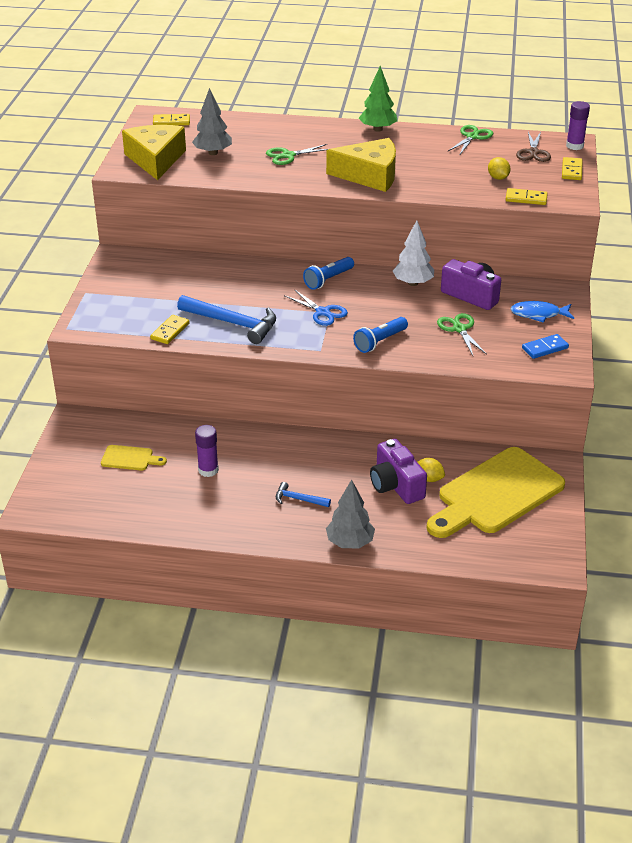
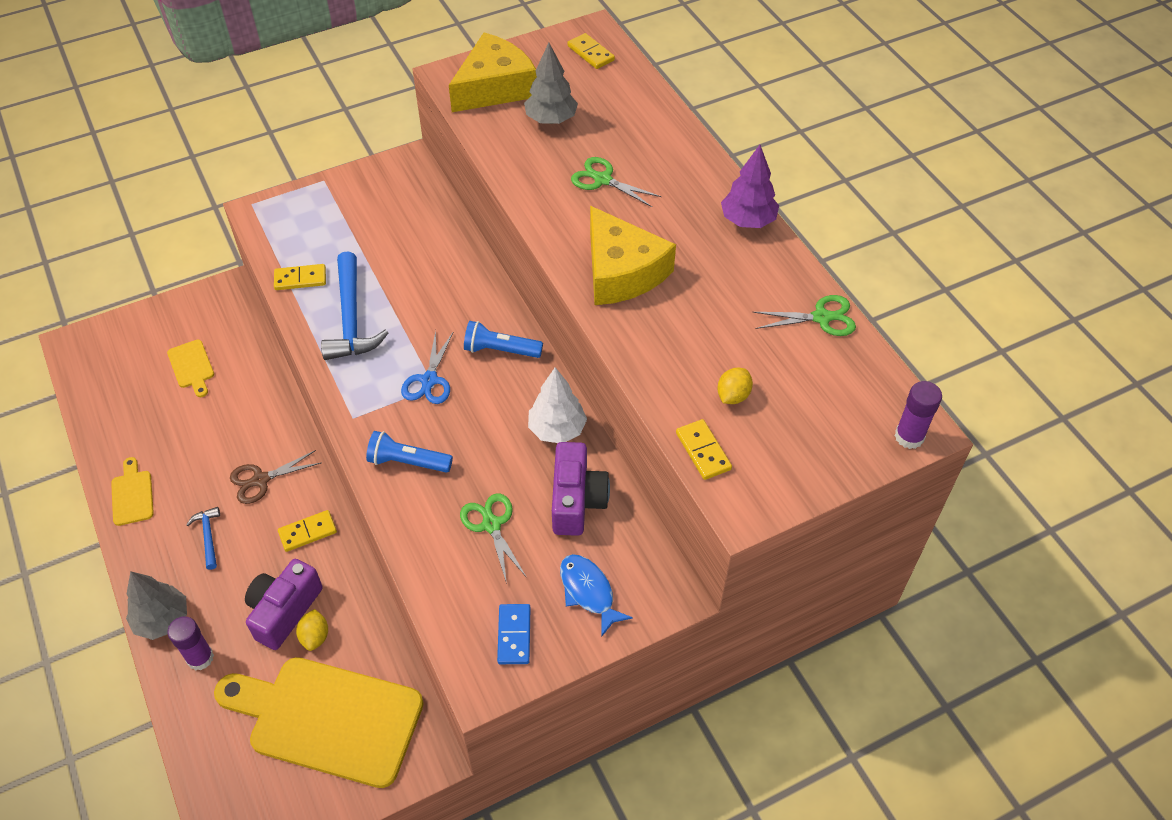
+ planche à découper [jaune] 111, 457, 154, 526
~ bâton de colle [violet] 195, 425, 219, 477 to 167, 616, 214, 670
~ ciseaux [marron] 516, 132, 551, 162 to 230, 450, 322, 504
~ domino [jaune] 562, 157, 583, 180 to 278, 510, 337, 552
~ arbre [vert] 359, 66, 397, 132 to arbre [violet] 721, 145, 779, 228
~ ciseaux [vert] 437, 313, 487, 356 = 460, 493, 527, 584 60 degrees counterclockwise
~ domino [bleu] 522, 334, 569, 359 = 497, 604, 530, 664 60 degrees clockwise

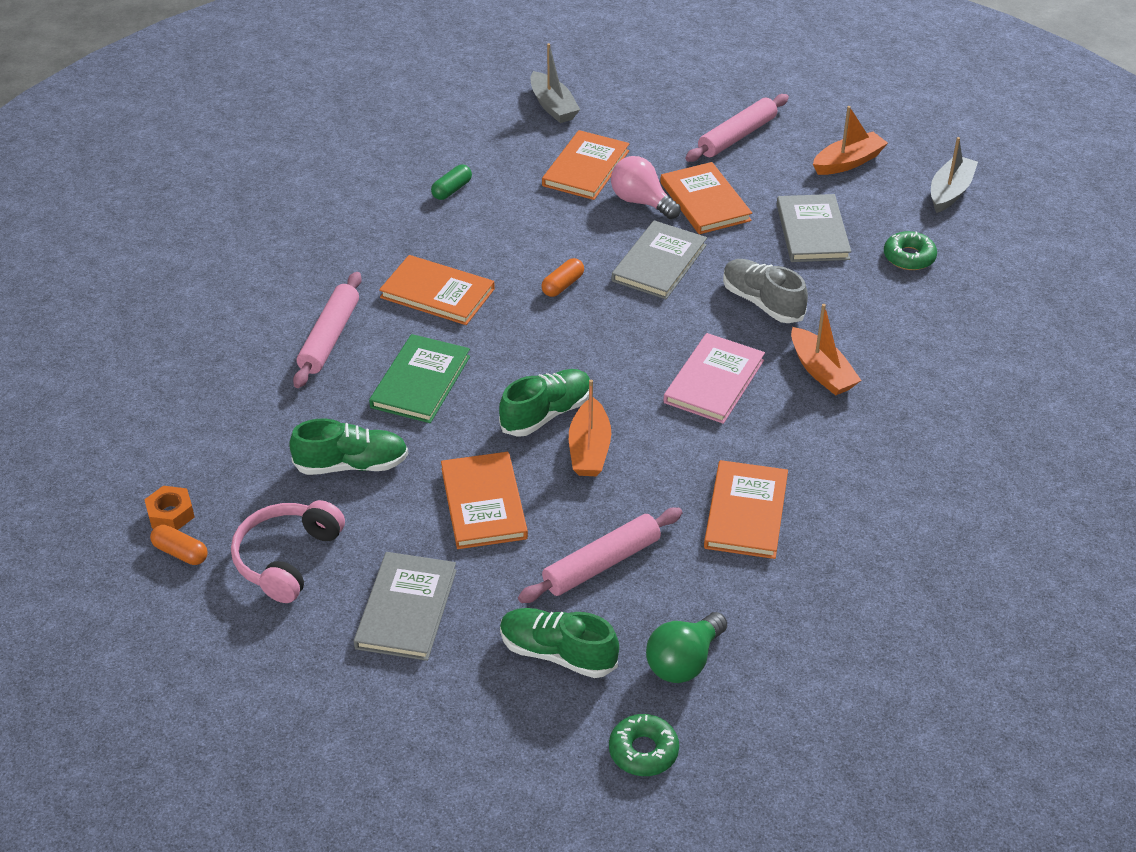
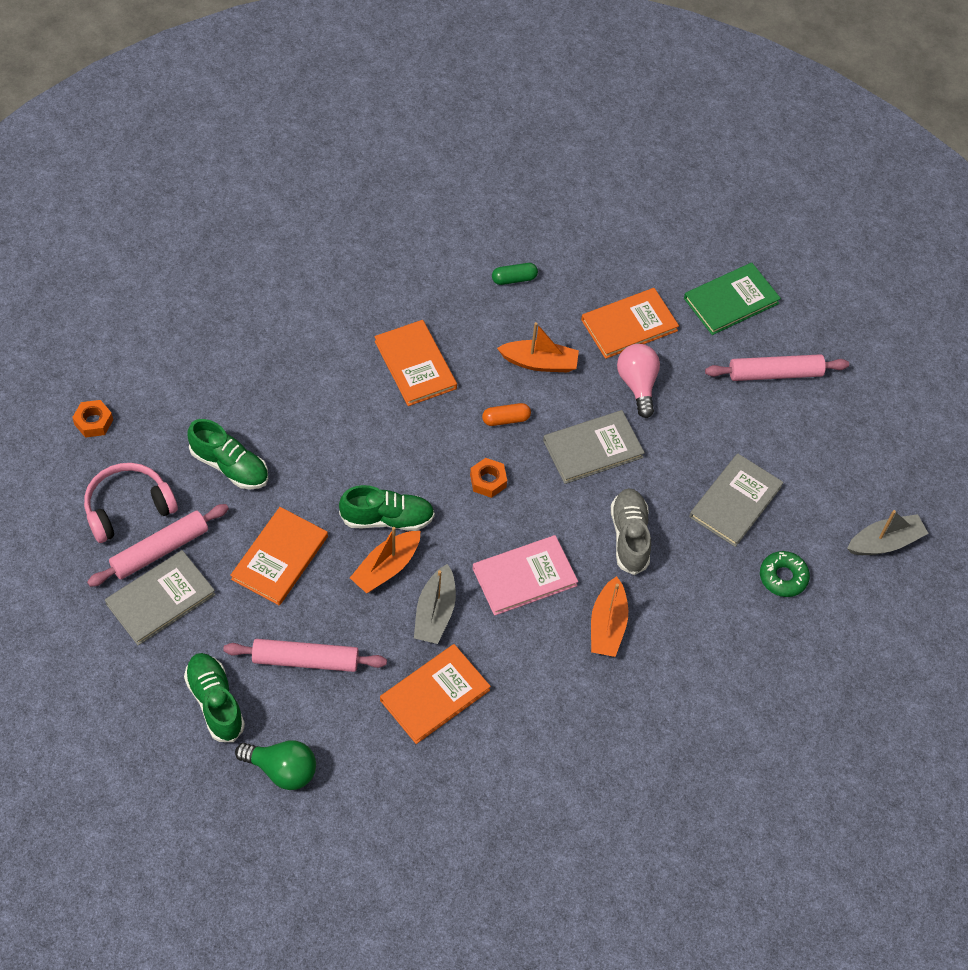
- gélule [orange] 150, 525, 208, 565
- beignet [vert] 609, 714, 679, 776
- livre [orange] 660, 162, 752, 234
+ écrou [orange] 470, 458, 507, 498
~ rouleau à pâtisserie [rose] 293, 272, 362, 388 to 87, 504, 229, 587
~ livre [vert] 369, 334, 470, 423 to 684, 263, 781, 335
~ bateau [gris] 530, 43, 580, 123 to 414, 564, 456, 644
~ bateau [orange] 813, 106, 888, 175 to 497, 322, 579, 372
~ ampoule [vert] 646, 612, 727, 683 = 235, 740, 316, 790 150 degrees counterclockwise

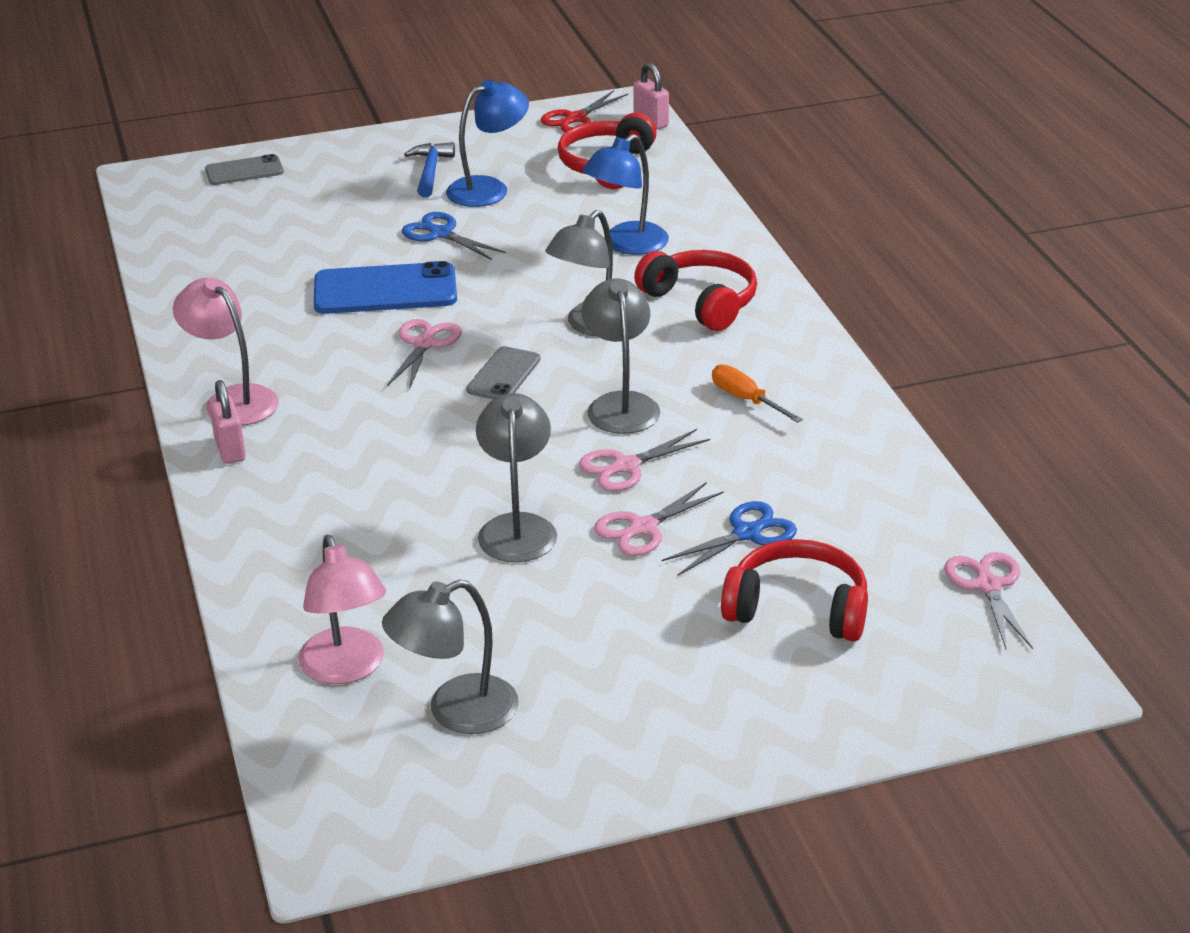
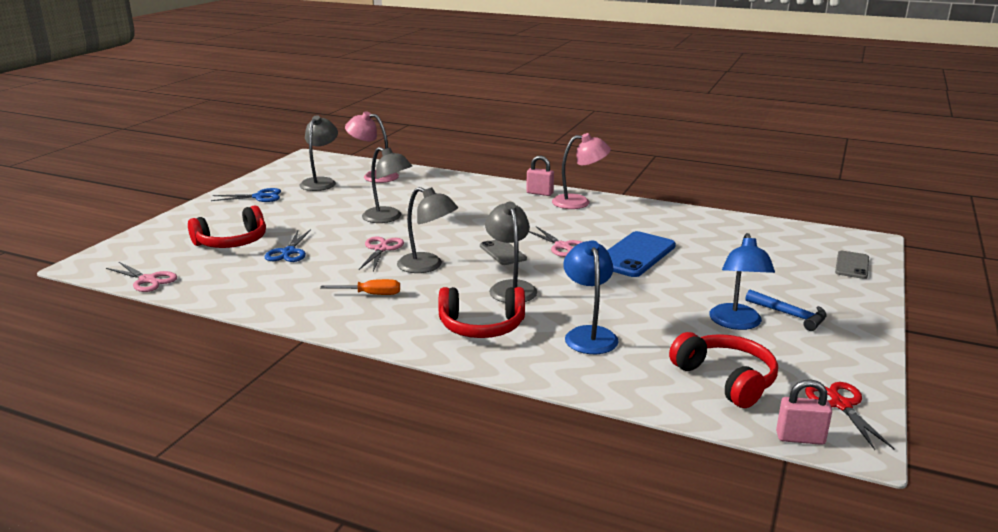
- ciseaux [rose] 594, 482, 724, 556
~ ciseaux [bleu] 402, 212, 506, 260 to 211, 188, 281, 202

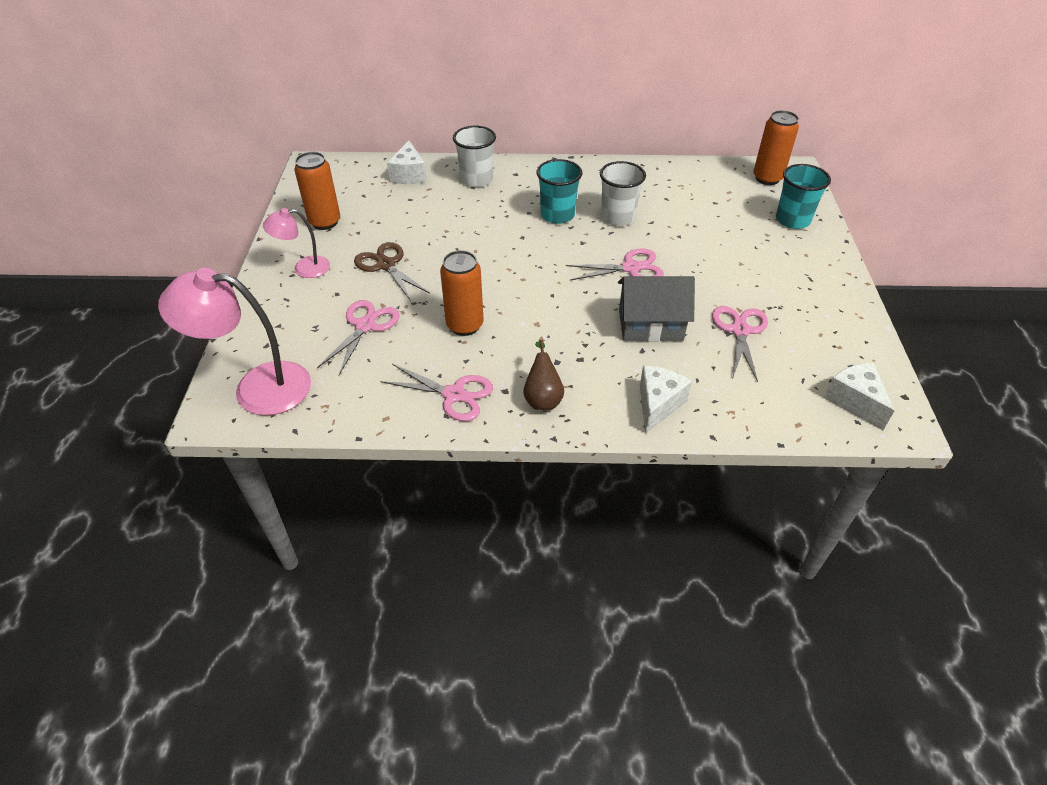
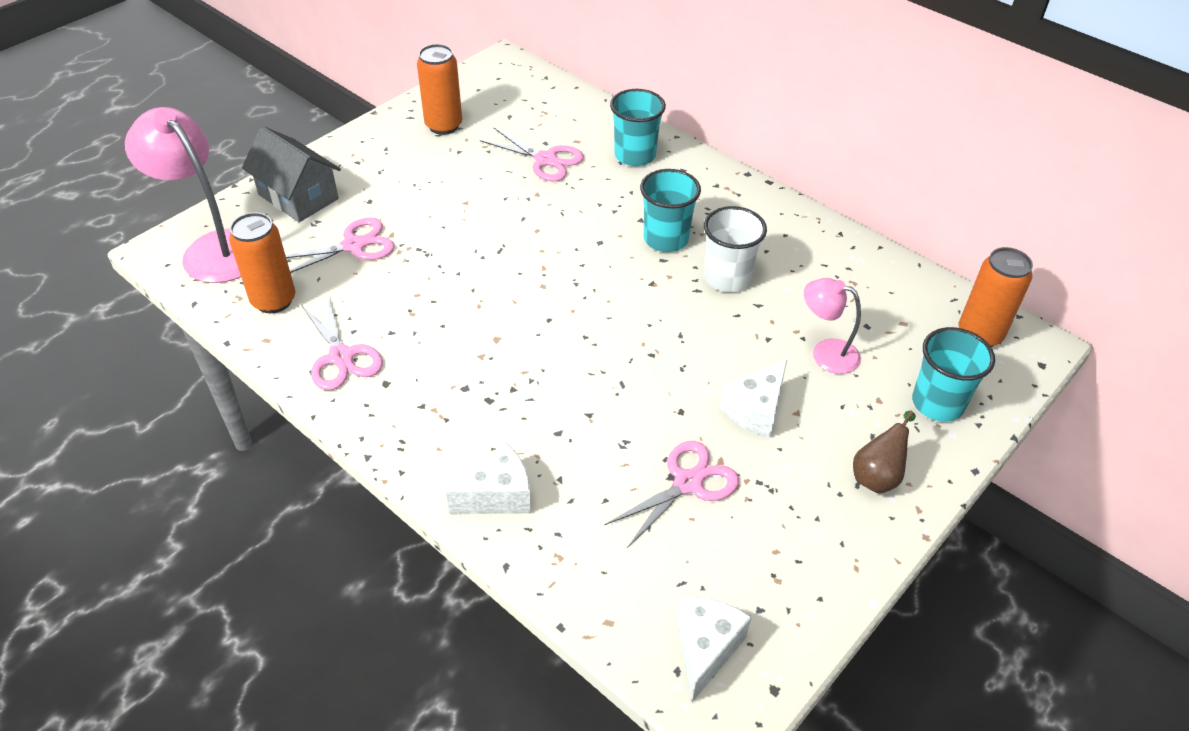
- ciseaux [marron] 354, 242, 430, 301
~ lampe [rose] 263, 208, 330, 278 to 804, 278, 861, 374
~ fromage [blanc] 387, 141, 427, 184 to 720, 360, 787, 438
~ canette [orange] 440, 250, 484, 336 to 229, 212, 295, 313
~ poire [marron] 523, 340, 564, 410 to 853, 410, 916, 493
~ ciseaux [rose] 566, 248, 664, 280 to 480, 128, 584, 181
~ maison [gris] 618, 276, 695, 342 to 242, 126, 341, 222
~ gobelet [blanc] 453, 126, 496, 187 to gobelet [turquoise] 610, 89, 666, 166

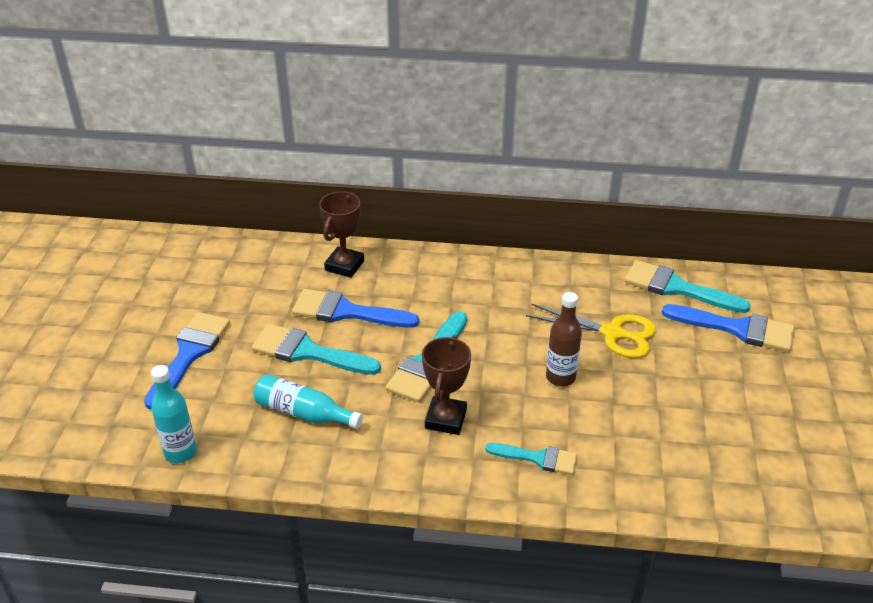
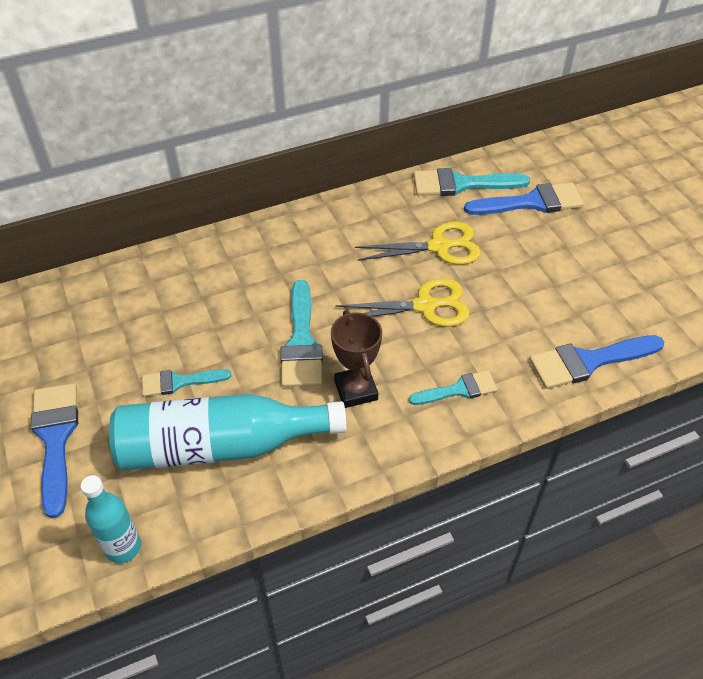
- trophée [marron] 319, 191, 364, 278
~ pinceau [bleu] 292, 289, 419, 328 to 529, 335, 664, 389
~ bouteille [marron] 546, 292, 582, 386 to ciseaux [jaune] 335, 278, 470, 327
~ pinceau [turquoise] 251, 324, 381, 375 = 142, 369, 231, 397 x0.62
~ bouteille [turquoise] 254, 374, 363, 429 = 109, 394, 347, 471 x1.87

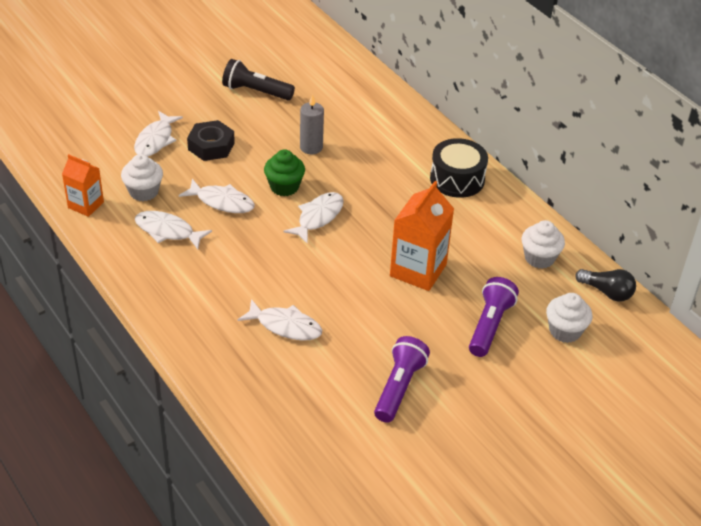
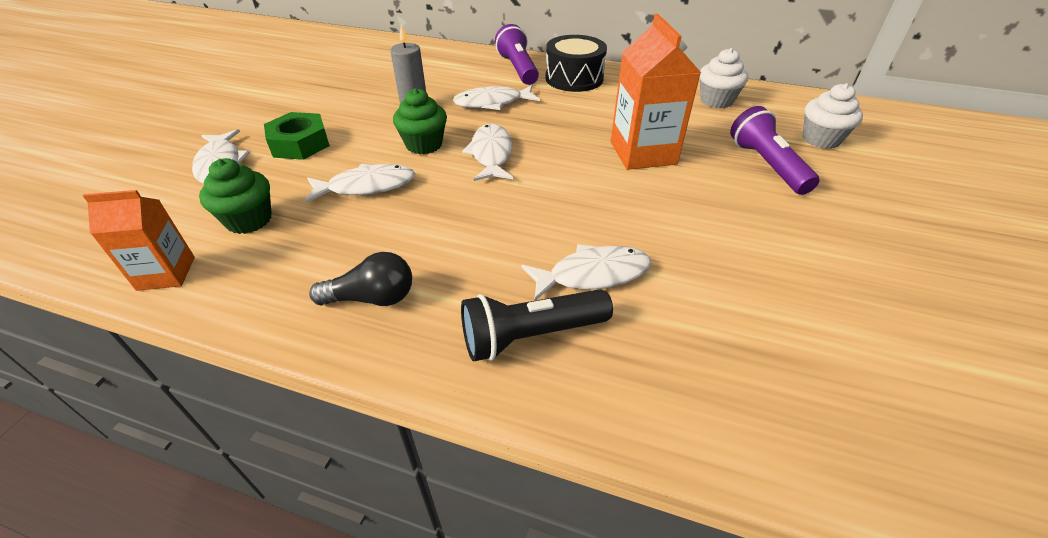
~ poisson [blanc] 135, 211, 212, 249 to 453, 85, 540, 110
~ lampe de poche [noir] 222, 59, 295, 100 to 461, 289, 613, 362
~ lampe de poche [violet] 374, 336, 430, 423 to 495, 24, 539, 85
~ ampoule [noir] 576, 269, 636, 302 to 309, 252, 412, 306
~ muffin [blanc] 121, 154, 163, 201 to muffin [vert] 199, 158, 272, 234
~ écrou [noir] 187, 120, 235, 161 to écrou [vert] 264, 112, 330, 160

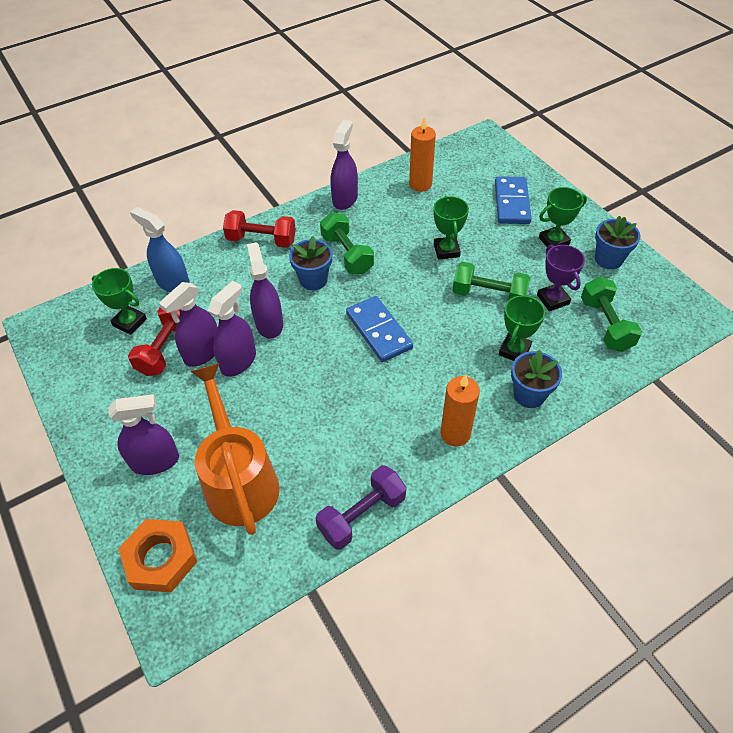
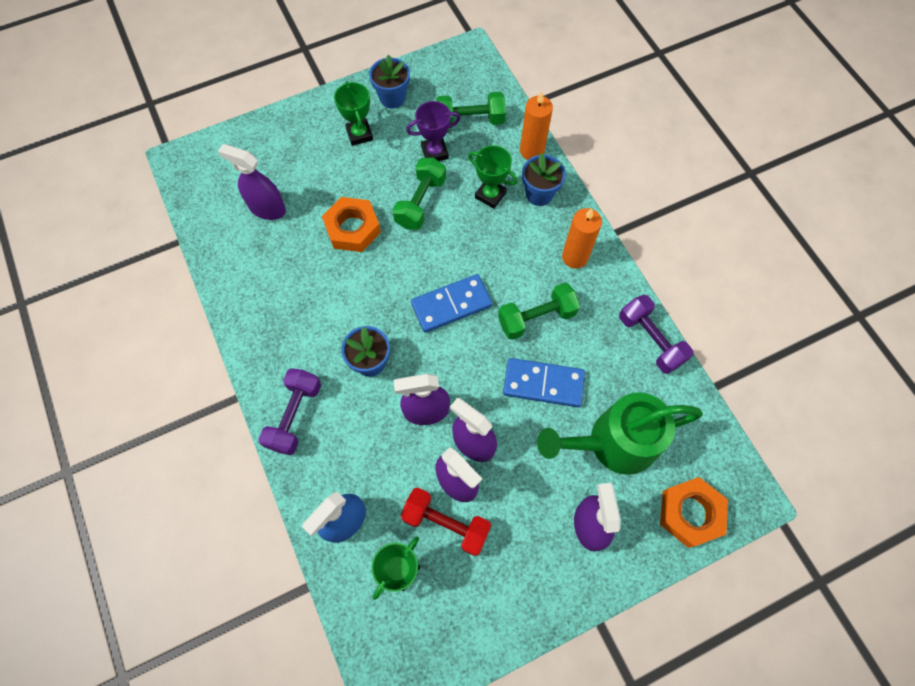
~ haltère [vert] 320, 212, 374, 274 to 498, 283, 580, 340
~ vaporisateur [violet] 330, 120, 358, 210 to 218, 144, 286, 220
~ bougie [orange] 409, 116, 436, 192 to 520, 92, 553, 160
~ domino [bleu] 495, 176, 532, 224 to 503, 358, 585, 407
~ trophée [vert] 433, 196, 469, 260 to écrou [orange] 322, 197, 381, 252
~ arrosoir [orange] 190, 363, 280, 535 to arrosoir [vert] 537, 392, 703, 475
~ haltère [rouge] 223, 210, 296, 248 to haltère [violet] 258, 368, 321, 455

